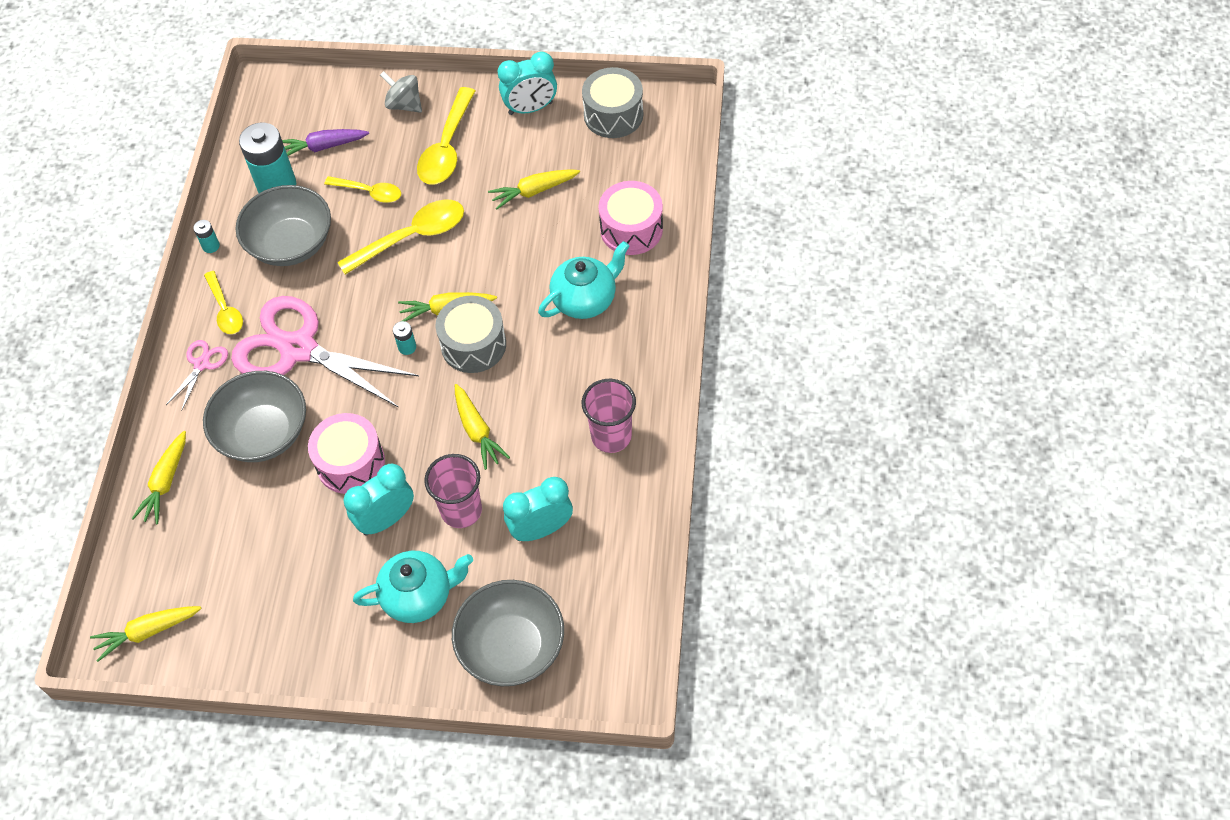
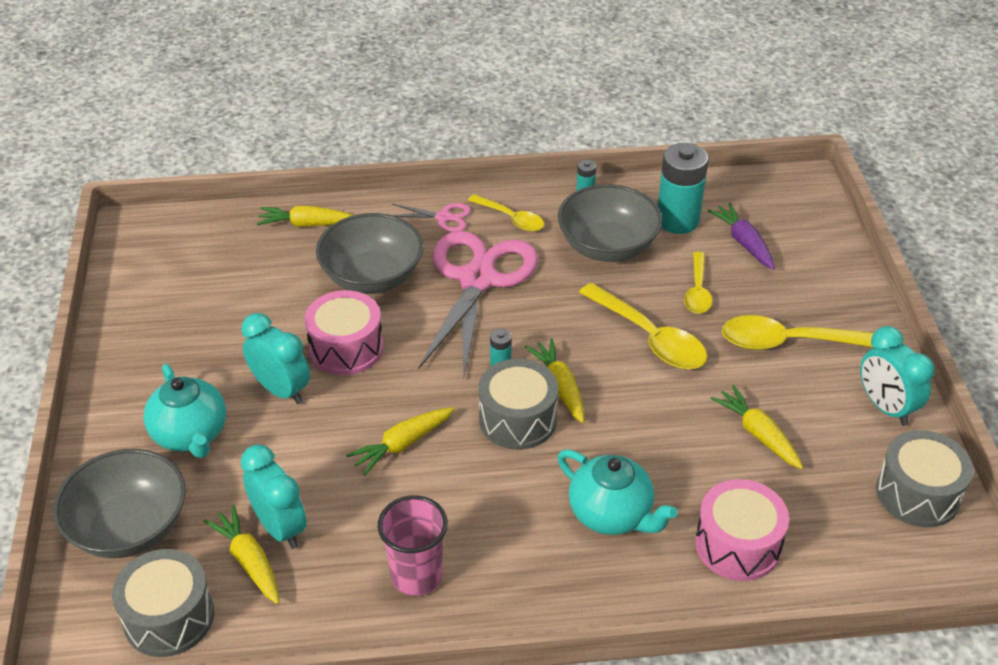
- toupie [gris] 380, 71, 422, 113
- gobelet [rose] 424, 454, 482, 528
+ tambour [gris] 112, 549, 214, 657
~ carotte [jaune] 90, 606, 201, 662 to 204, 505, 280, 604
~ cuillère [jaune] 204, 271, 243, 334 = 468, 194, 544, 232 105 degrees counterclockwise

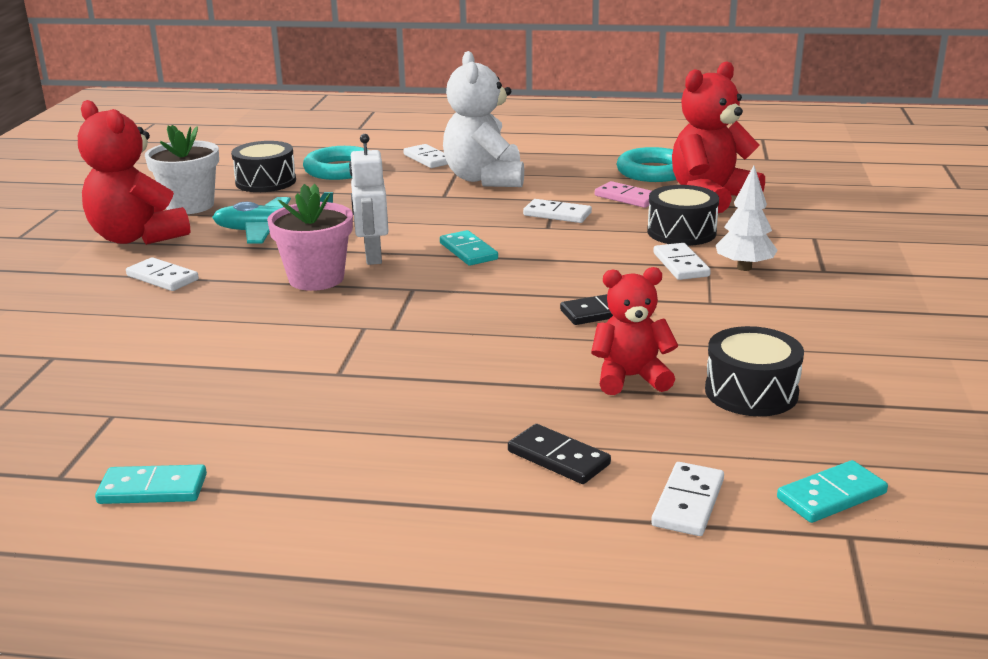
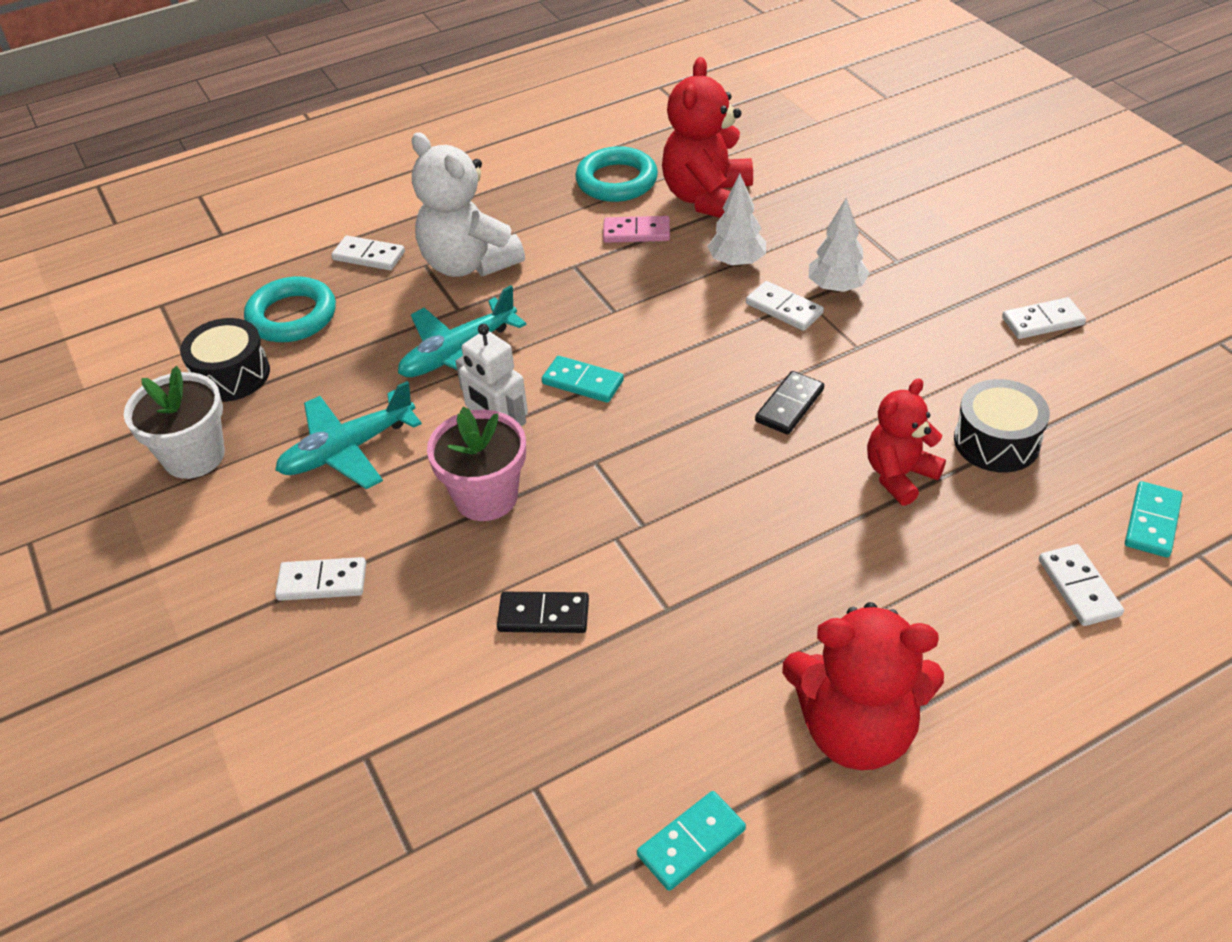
+ avion [turquoise] 398, 285, 527, 377
~ ours en peluche [rouge] 78, 100, 190, 245 to 782, 602, 944, 770
~ domino [noir] 508, 424, 611, 484 to 497, 592, 589, 633
~ domino [blanc] 523, 199, 592, 223 to 1002, 297, 1086, 339
~ tambour [noir] 647, 185, 719, 246 to arbre [blanc] 707, 174, 766, 267

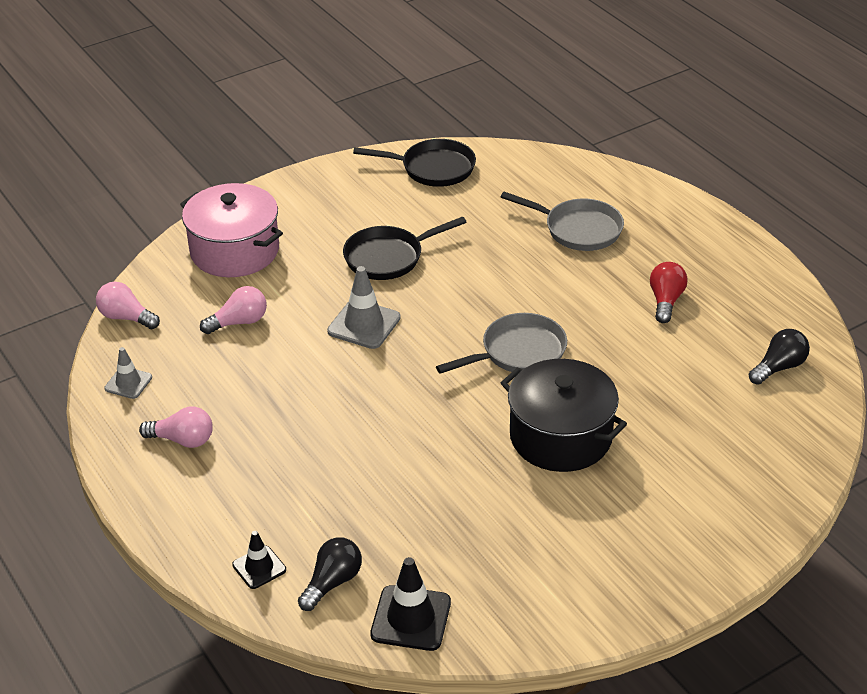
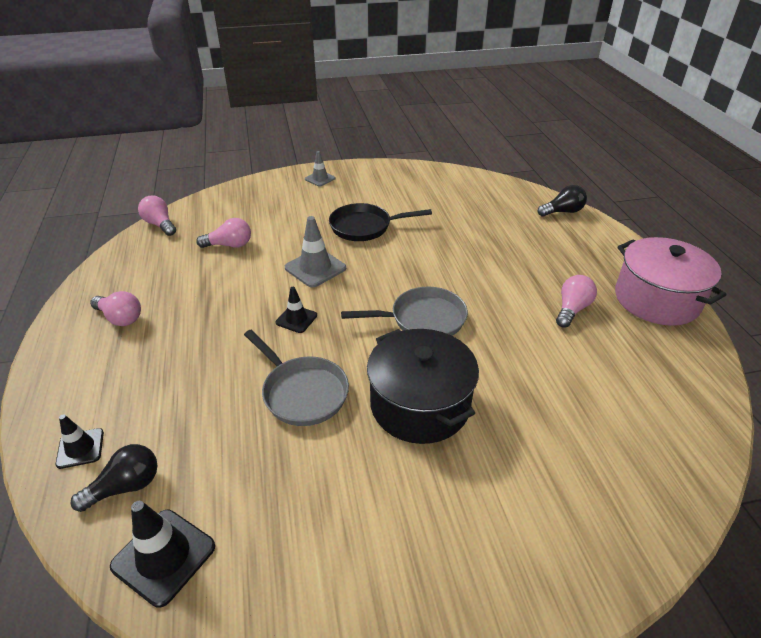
- poêle [noir] 353, 139, 476, 187
+ cône de chantier [noir] 276, 287, 317, 333
~ cône de chantier [gris] 104, 347, 152, 399 to 305, 151, 336, 187
~ marmite [rose] 180, 183, 283, 277 to 615, 237, 727, 326
~ poêle [gris] 501, 192, 624, 251 to 244, 330, 349, 426
~ ampoule [noir] 749, 329, 810, 385 to 538, 185, 587, 217
~ ampoule [rouge] 650, 262, 688, 323 to ampoule [rose] 556, 275, 597, 328

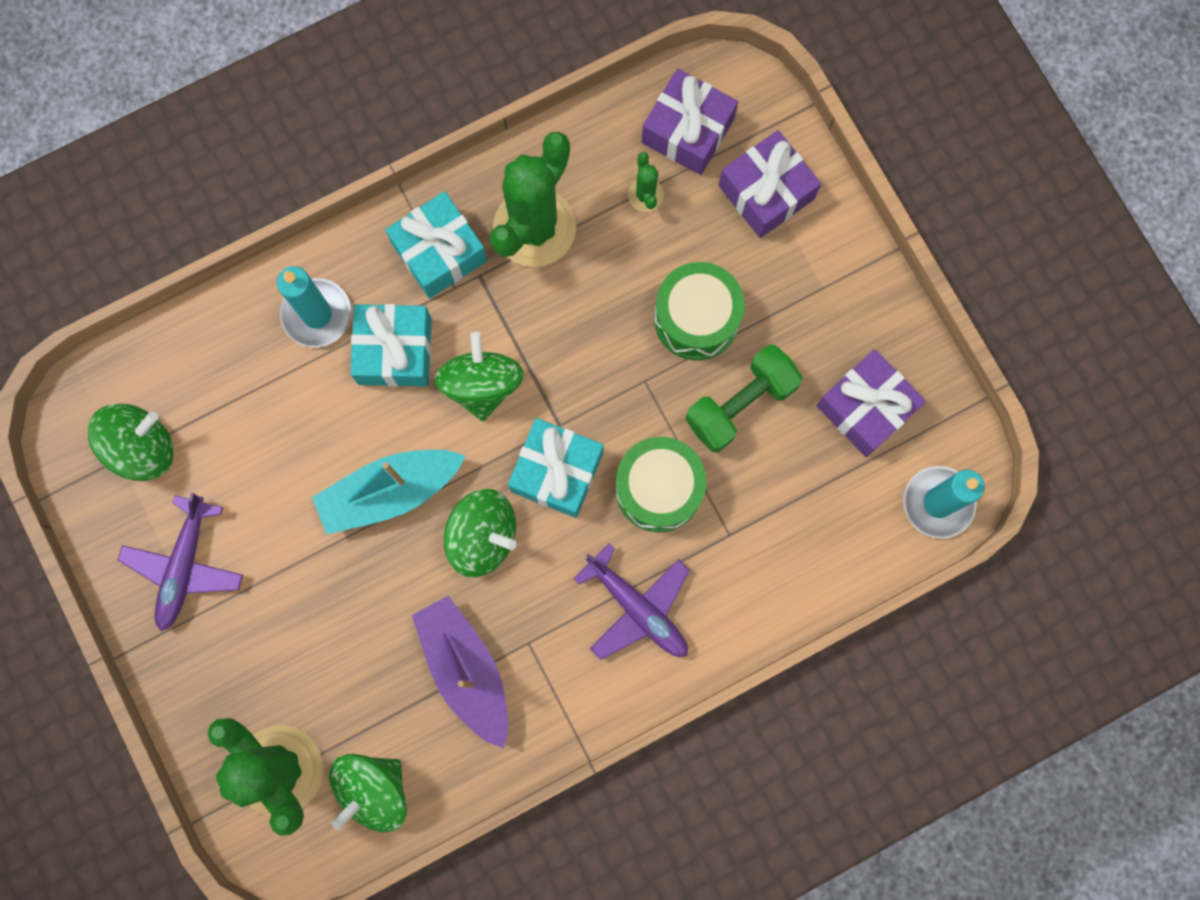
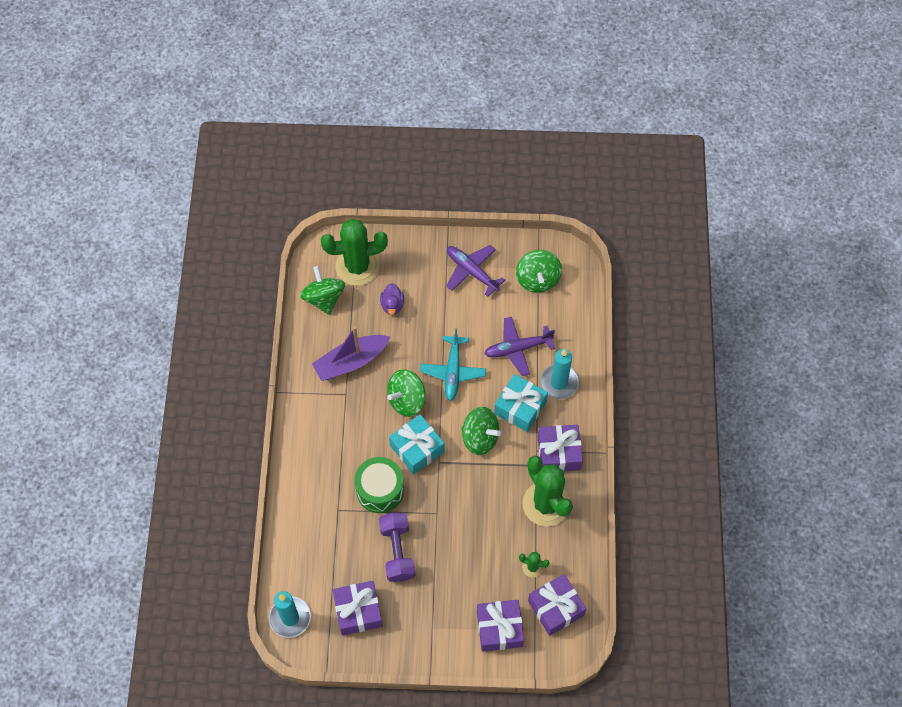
- tambour [vert] 654, 262, 745, 360
+ canard [violet] 380, 283, 404, 315
~ avion [violet] 574, 543, 690, 660 to 484, 317, 555, 376
~ bateau [turquoise] 312, 450, 466, 535 to avion [turquoise] 420, 328, 486, 401
~ cadeau [turquoise] 385, 191, 487, 299 to cadeau [violet] 538, 425, 583, 471
~ haltère [vert] 685, 345, 803, 452 to haltère [violet] 379, 512, 415, 582
~ bateau [violet] 412, 595, 508, 748 = 312, 326, 390, 381 150 degrees clockwise

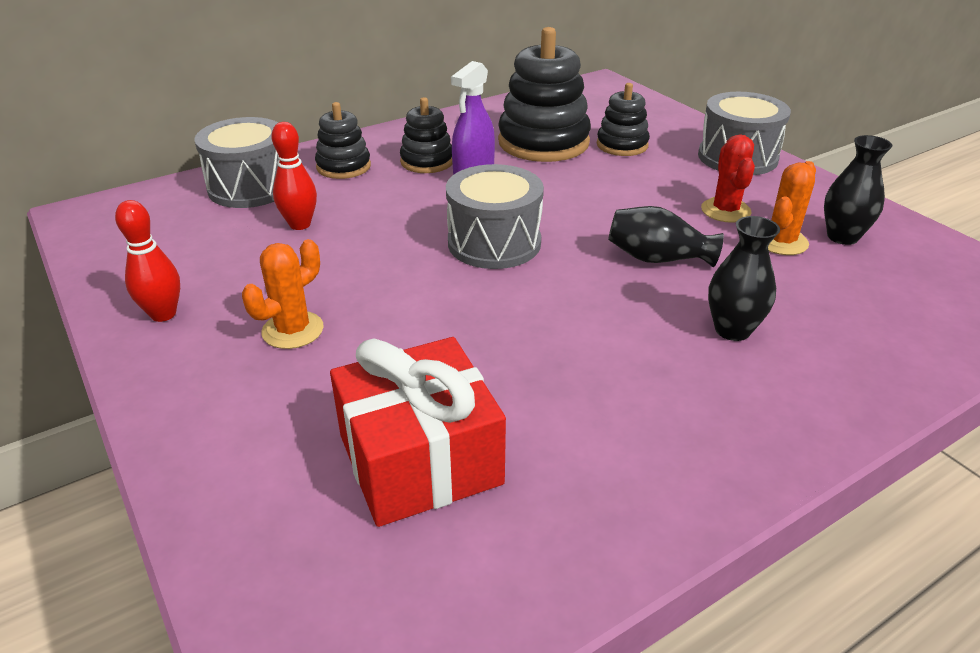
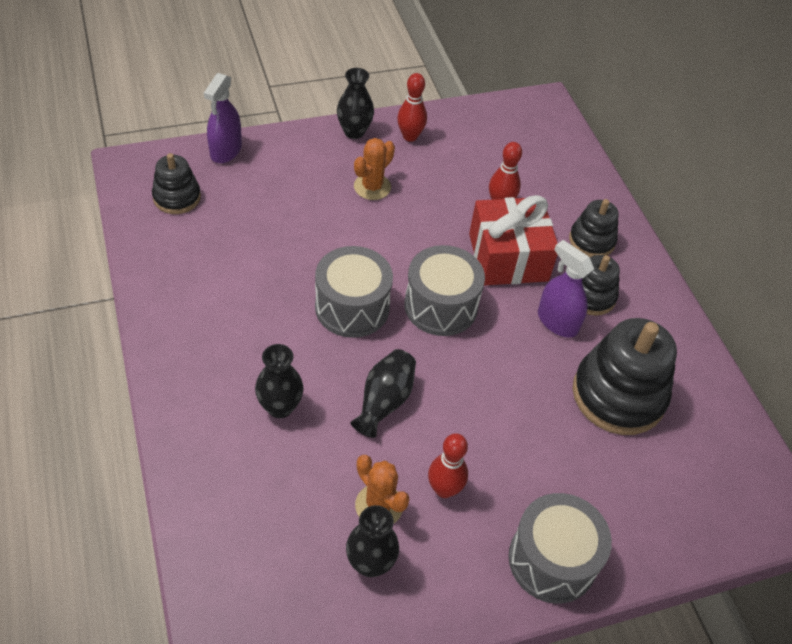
+ vaporisateur [violet] 204, 73, 242, 163
+ vase [noir] 337, 68, 374, 139
~ tambour [gris] 194, 117, 279, 208 to 315, 246, 393, 338
~ cadeau [rouge] 330, 337, 506, 527 to 469, 195, 558, 285
~ jouet à empiler [noir] 597, 83, 650, 156 to 152, 153, 201, 214
~ cactus [rouge] 701, 134, 755, 223 to quille [rouge] 428, 433, 468, 498
~ cactus [orange] 242, 239, 324, 349 = 354, 138, 395, 200 75 degrees clockwise

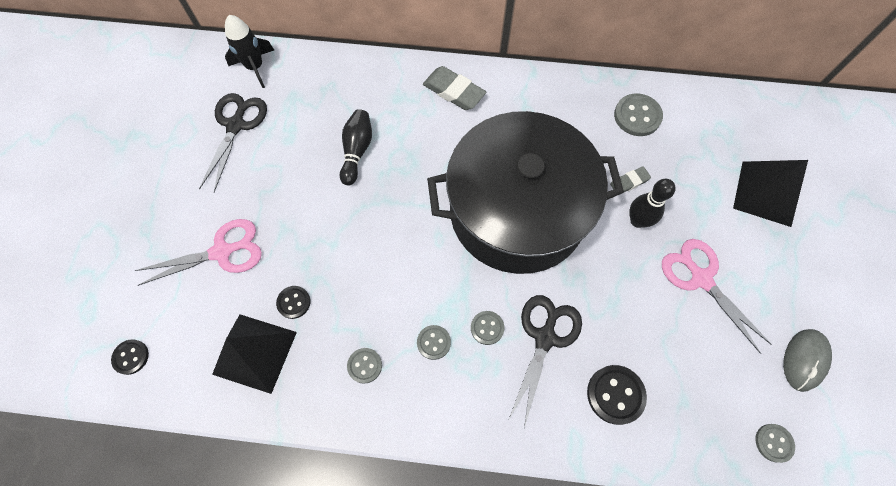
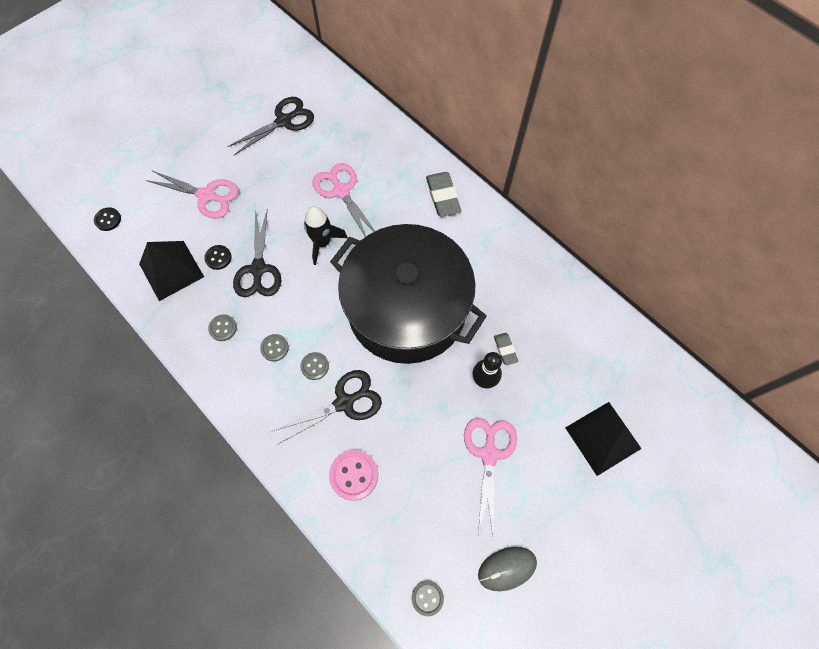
- bouton [gris] 614, 93, 663, 136
+ ciseaux [noir] 233, 210, 281, 297
~ fusée [noir] 225, 15, 274, 88 to 304, 206, 348, 265
~ quille [noir] 340, 109, 372, 185 to ciseaux [rose] 313, 163, 375, 237
~ bouton [noir] 587, 365, 647, 425 to bouton [rose] 329, 450, 378, 501
~ gomme [gris] 610, 166, 651, 195 = 494, 333, 518, 365 60 degrees clockwise

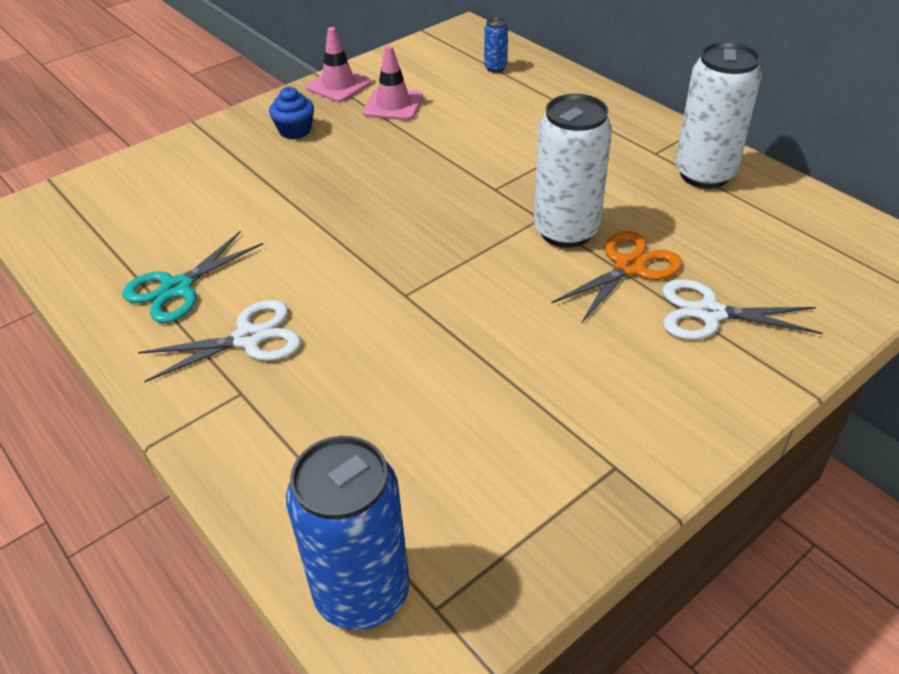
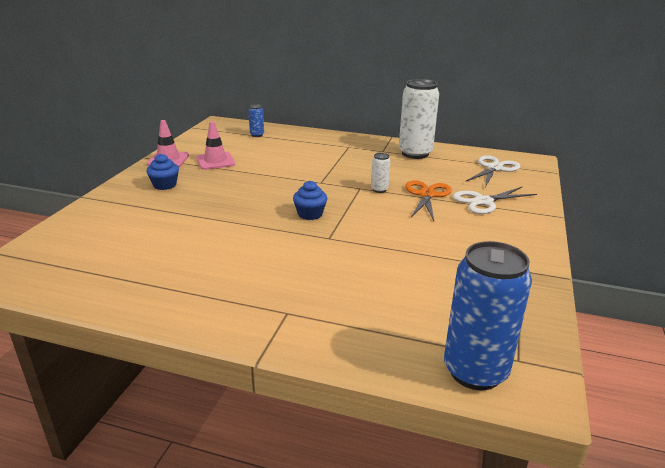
- ciseaux [turquoise] 122, 231, 263, 323
+ muffin [bleu] 293, 181, 327, 220
~ ciseaux [blanc] 138, 300, 301, 382 to 466, 155, 520, 187
~ canette [blanc] 534, 94, 612, 248 = 371, 153, 390, 193 x0.45

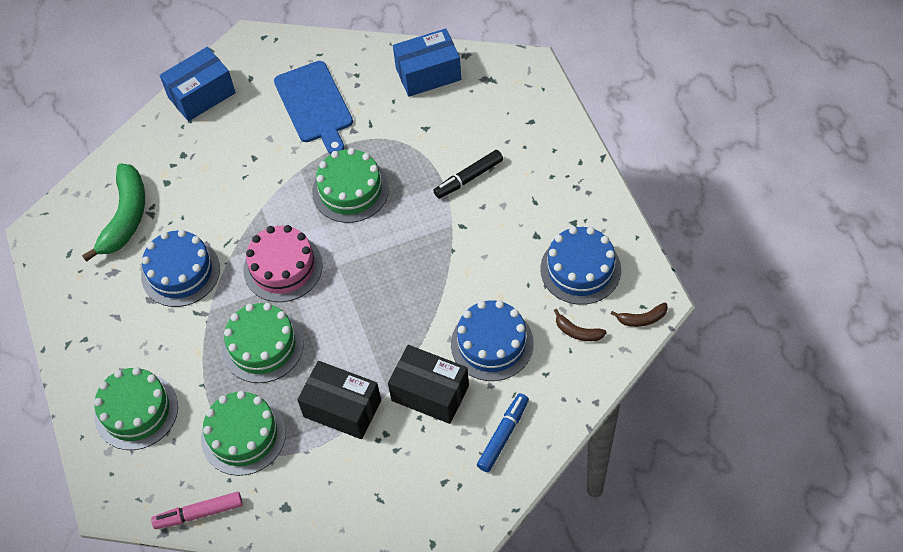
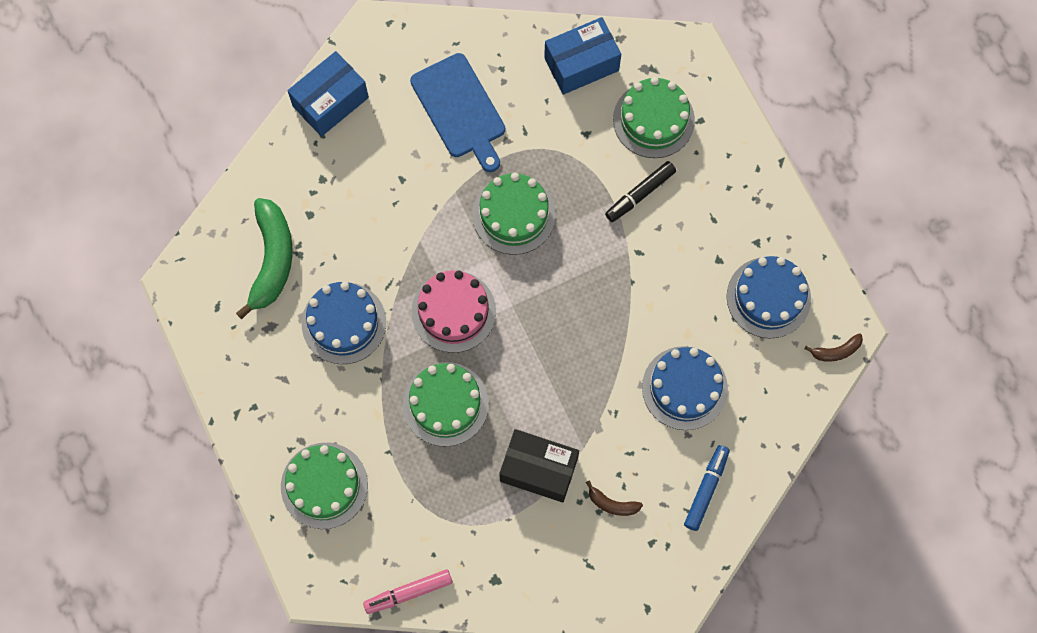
- boîte [noir] 388, 345, 469, 424
~ gâteau [vert] 201, 391, 286, 476 to 613, 77, 695, 158
~ banane [marron] 554, 309, 607, 341 to 586, 480, 643, 516

